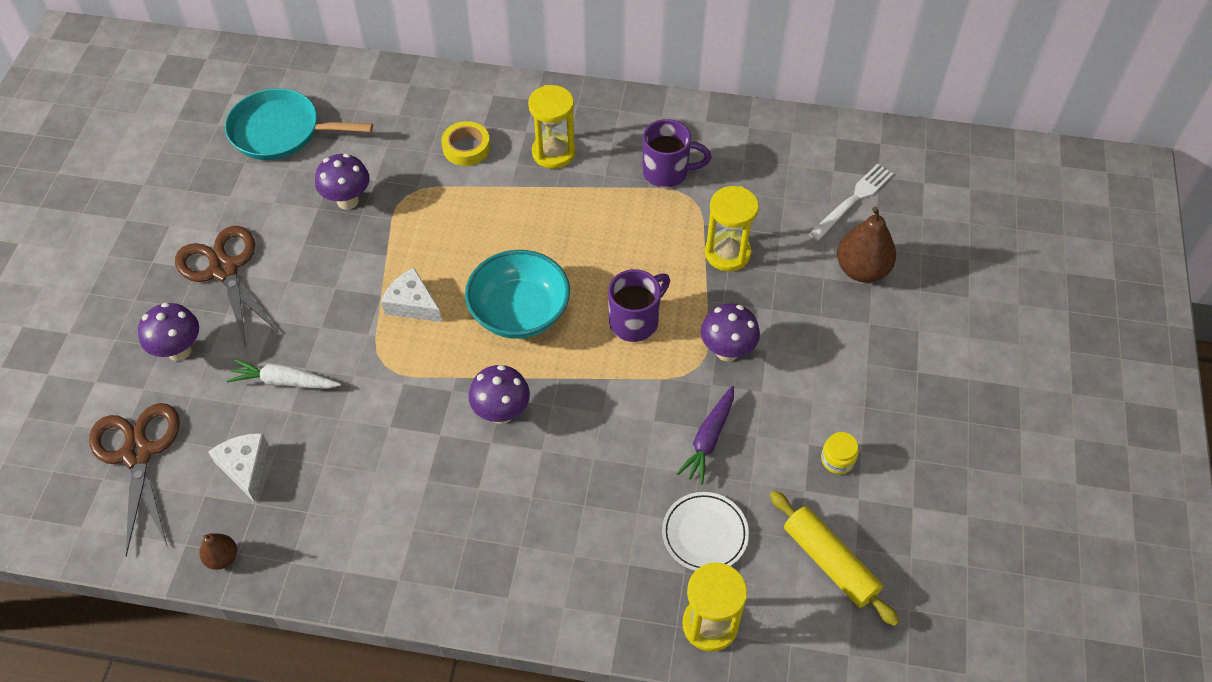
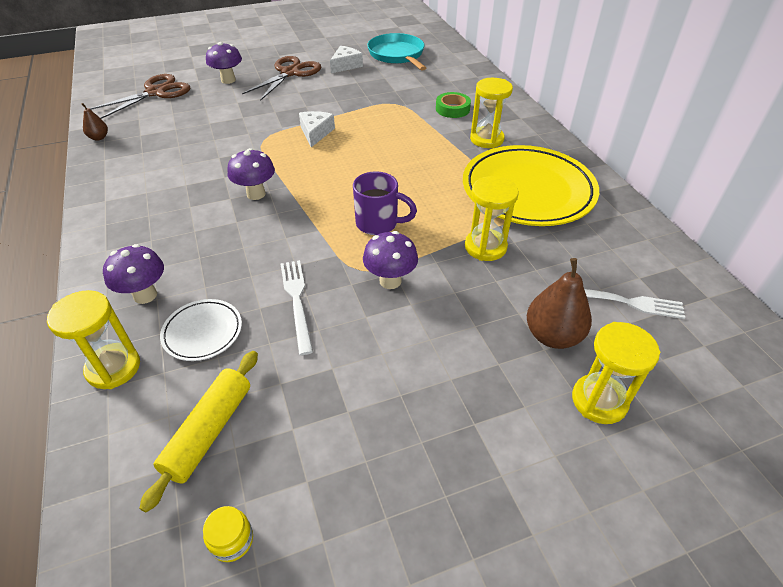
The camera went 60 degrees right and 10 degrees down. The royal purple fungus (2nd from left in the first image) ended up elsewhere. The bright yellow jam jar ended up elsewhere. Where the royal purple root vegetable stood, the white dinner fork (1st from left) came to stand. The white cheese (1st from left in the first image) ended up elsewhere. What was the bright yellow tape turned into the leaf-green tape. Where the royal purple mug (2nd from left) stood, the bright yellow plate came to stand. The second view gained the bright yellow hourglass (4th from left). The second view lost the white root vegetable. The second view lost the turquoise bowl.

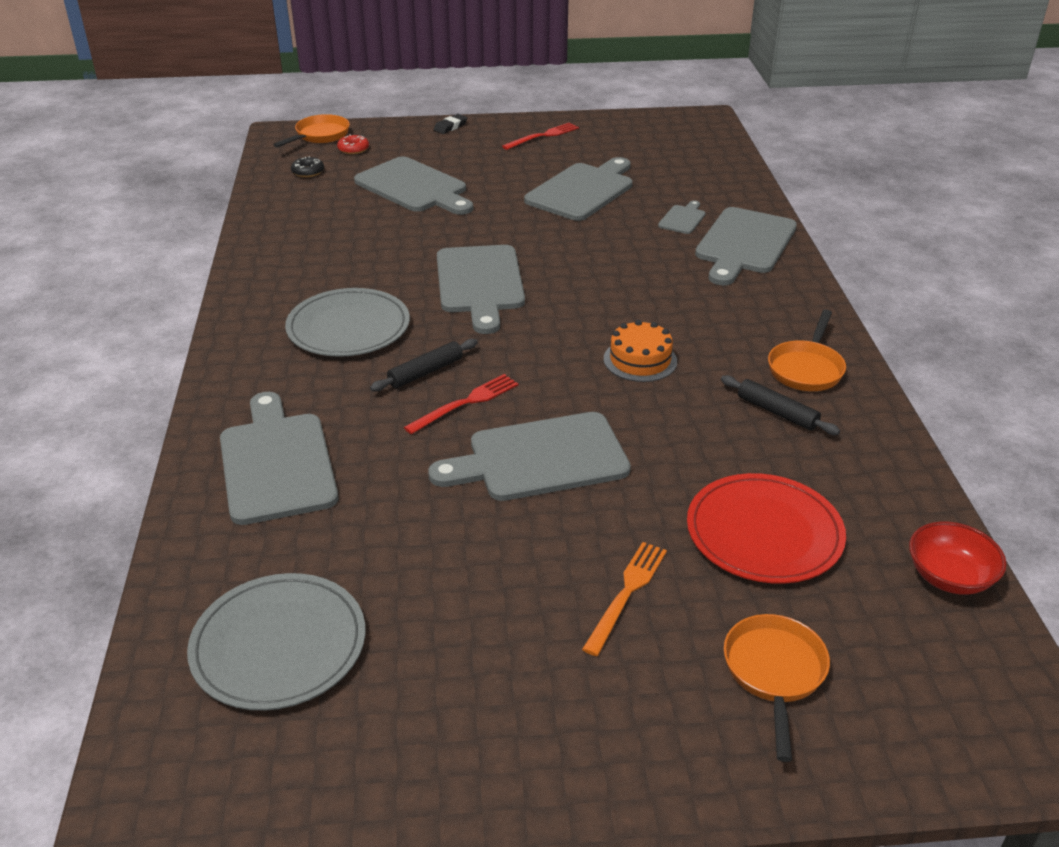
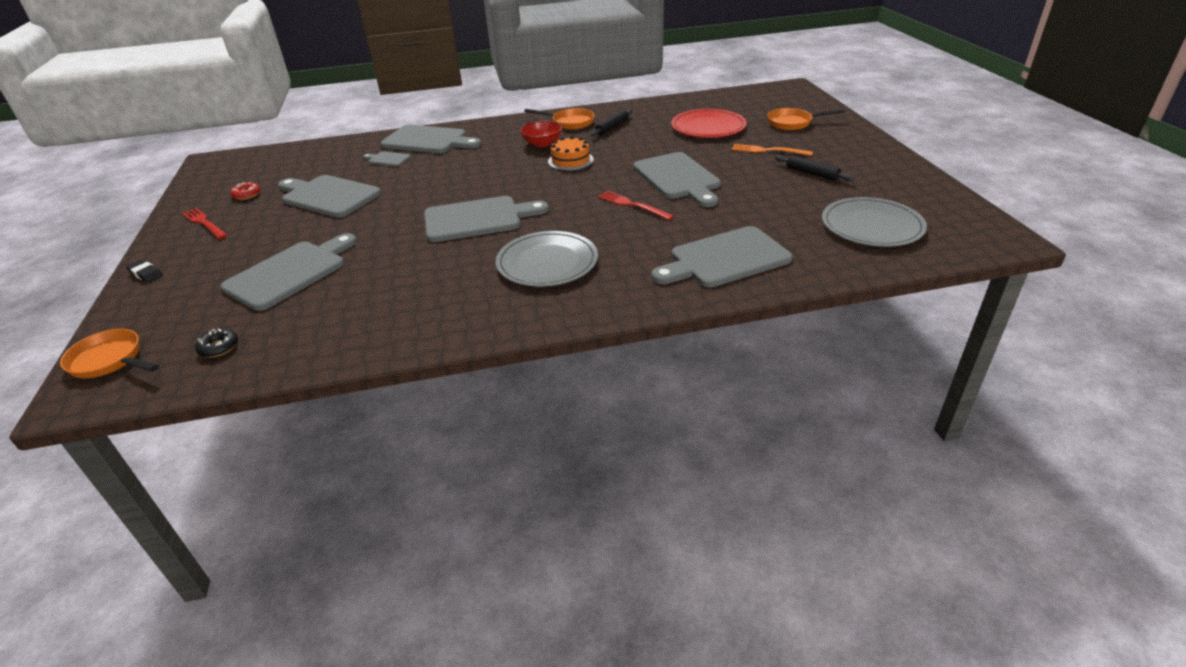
The camera went 95 degrees left and 0 degrees up. The scarlet donut ended up elsewhere. The scarlet bowl ended up elsewhere. The ebony pastry roller (1st from left in the first image) ended up elsewhere.

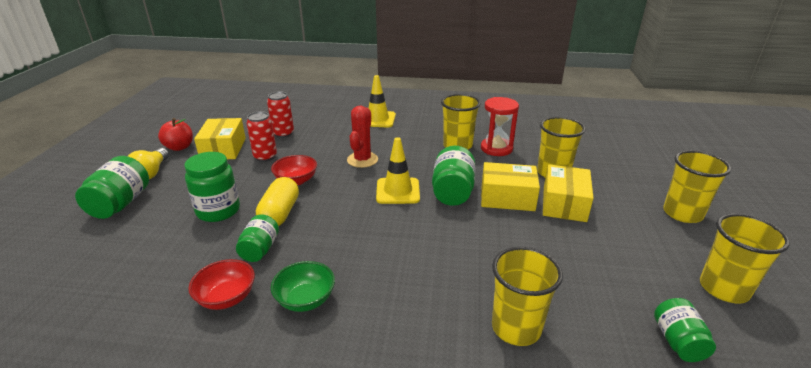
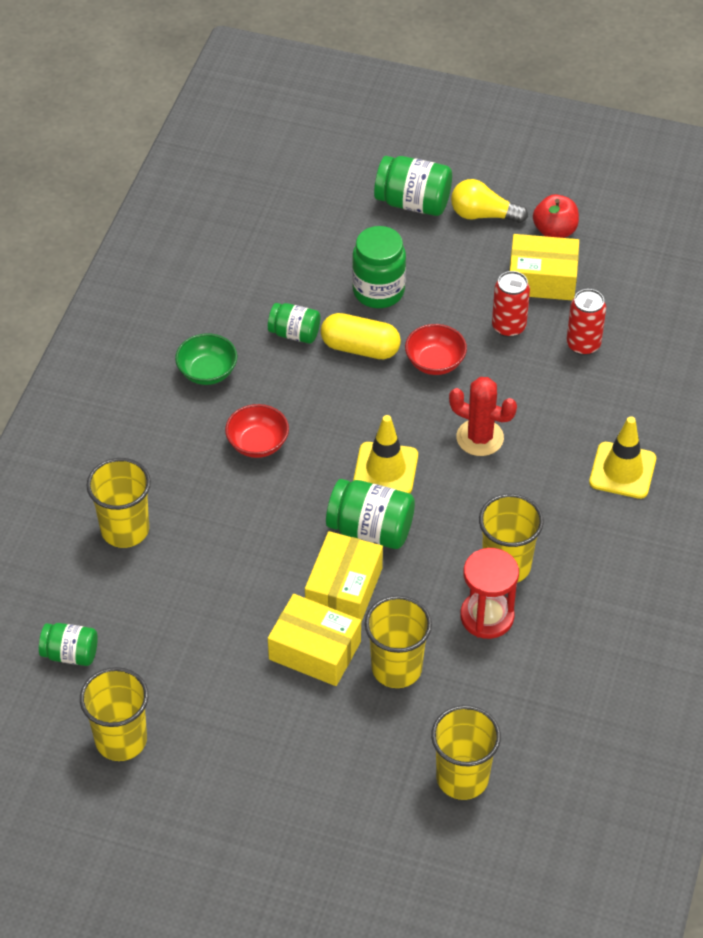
The camera went 100 degrees right and 20 degrees up. The scarlet bowl (1st from left) ended up elsewhere. The bright yellow beaker (4th from left) ended up elsewhere.

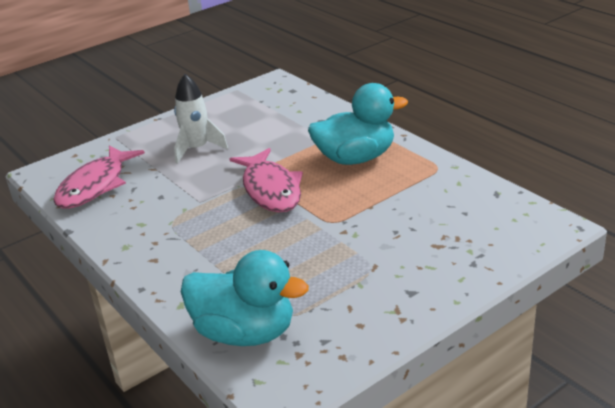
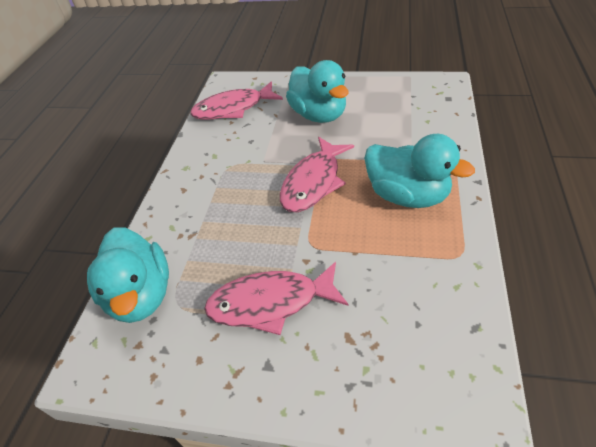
The camera went 50 degrees right and 15 degrees up. The second view gained the rosy fish figure (2nd from left). Where the white toy rocket stood, the turquoise duck (2nd from left) came to stand.

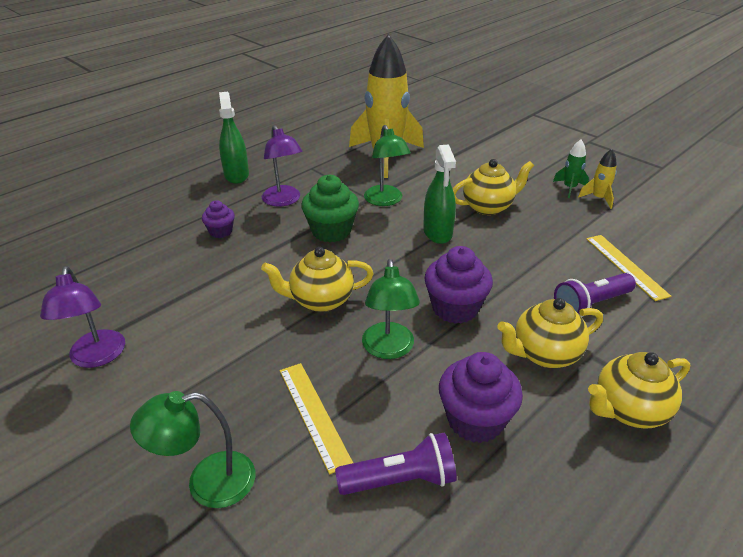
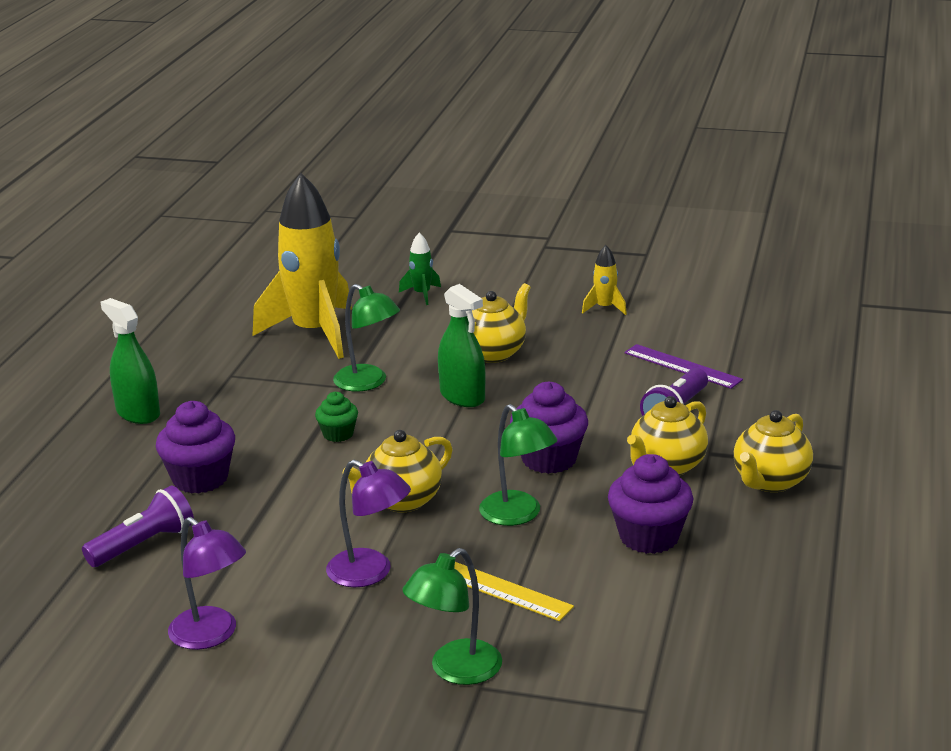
The camera went 30 degrees left and 10 degrees down. The royal purple flashlight (1st from left) ended up elsewhere. The size of the royal purple fairy cake (1st from left) changed by a factor of 1.75. The size of the leaf-green fairy cake changed by a factor of 0.57. The royal purple desk lamp (2nd from left) ended up elsewhere. The leaf-green toy rocket ended up elsewhere. What was the bright yellow measuring stick (2nd from left) turned into the royal purple measuring stick.

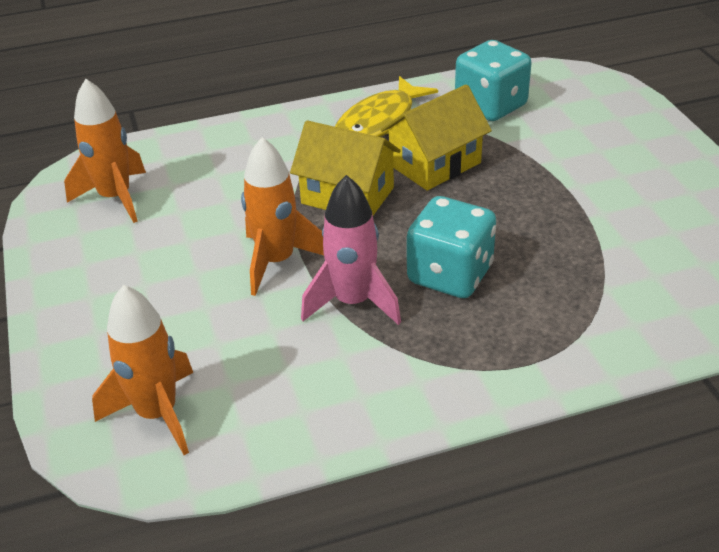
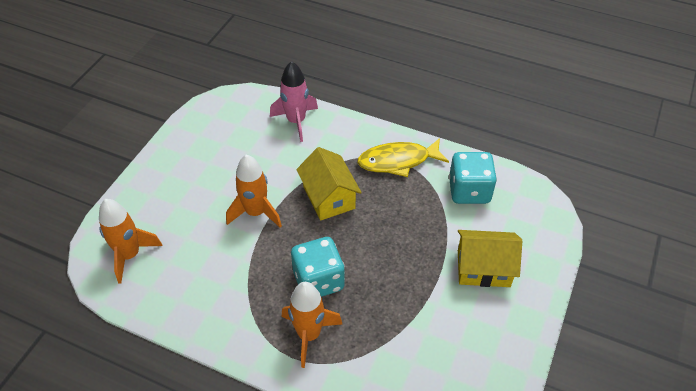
The camera went 40 degrees right and 10 degrees up. The rosy toy rocket ended up elsewhere. The orange toy rocket (1st from left in the first image) ended up elsewhere. The bright yellow cottage (2nd from left) ended up elsewhere.

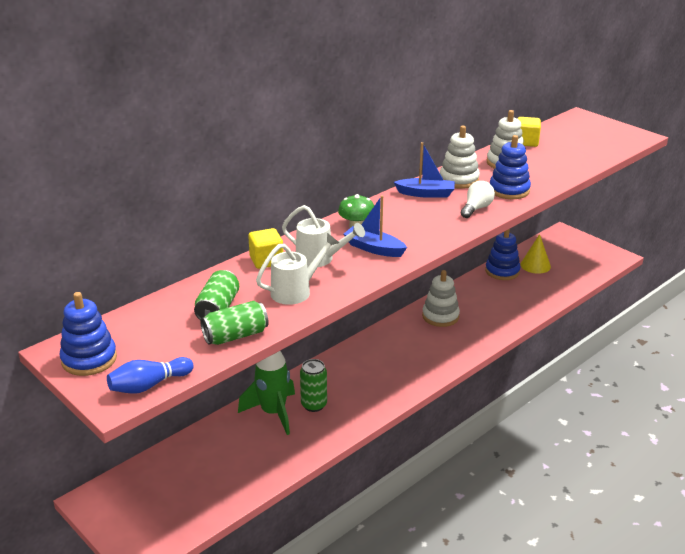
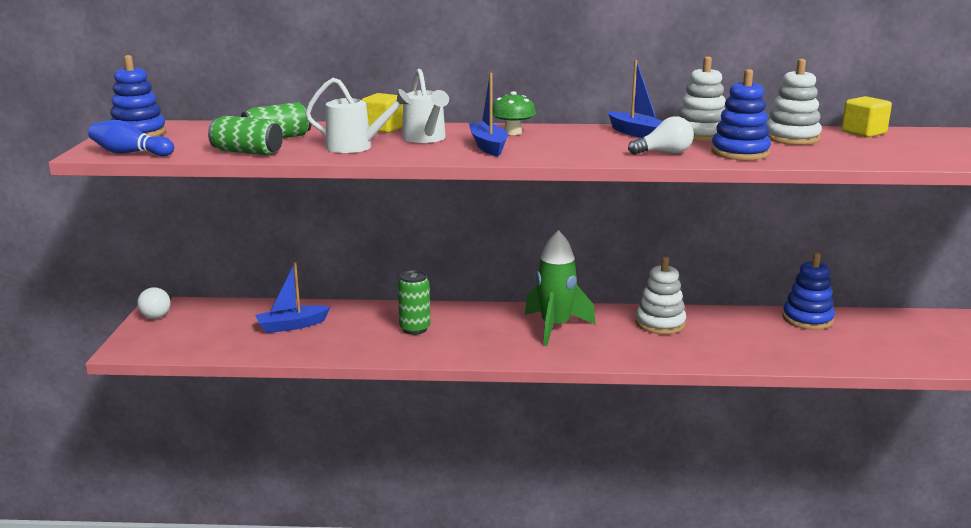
The camera went 45 degrees right and 10 degrees down. The second view gained the white lightbulb (1st from left). The second view gained the royal blue toy boat (1st from left). The leaf-green toy rocket ended up elsewhere. The second view lost the bright yellow cone shape.

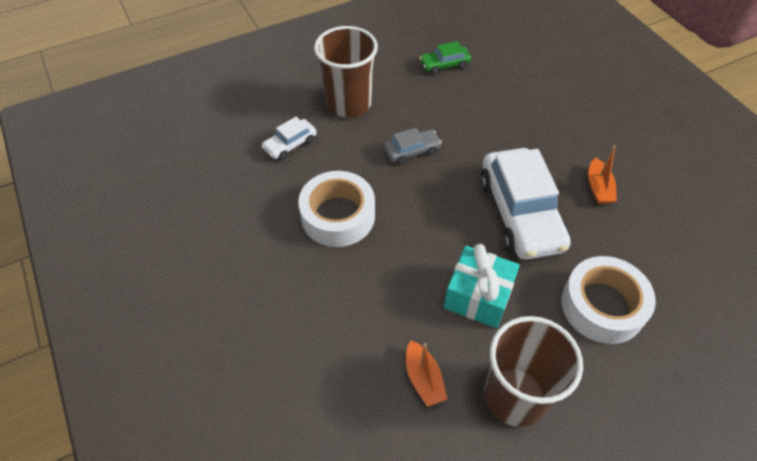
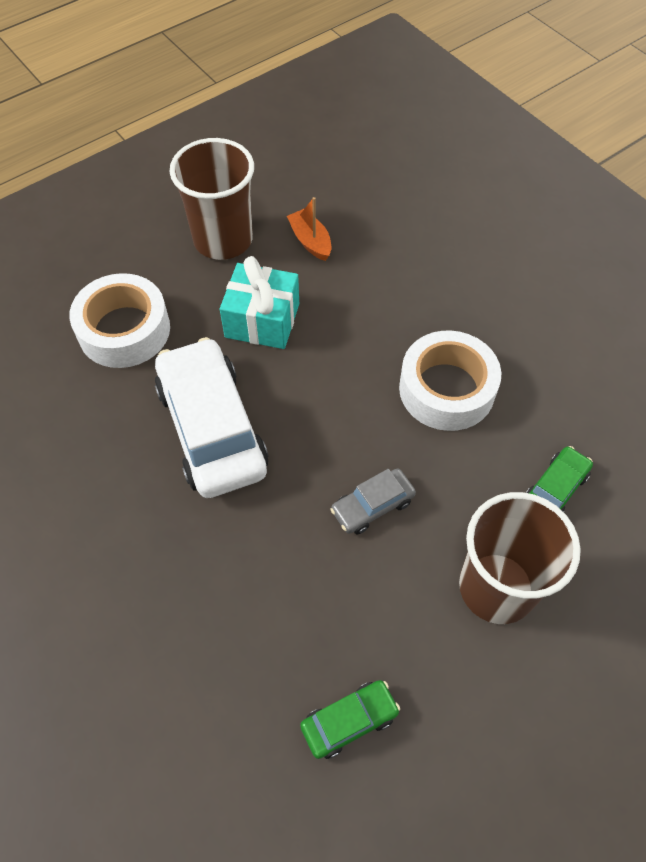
The camera went 170 degrees right and 5 degrees up. What was the white toy car (1st from left) turned into the leaf-green toy car (2nd from left). The second view lost the orange toy boat (2nd from left).

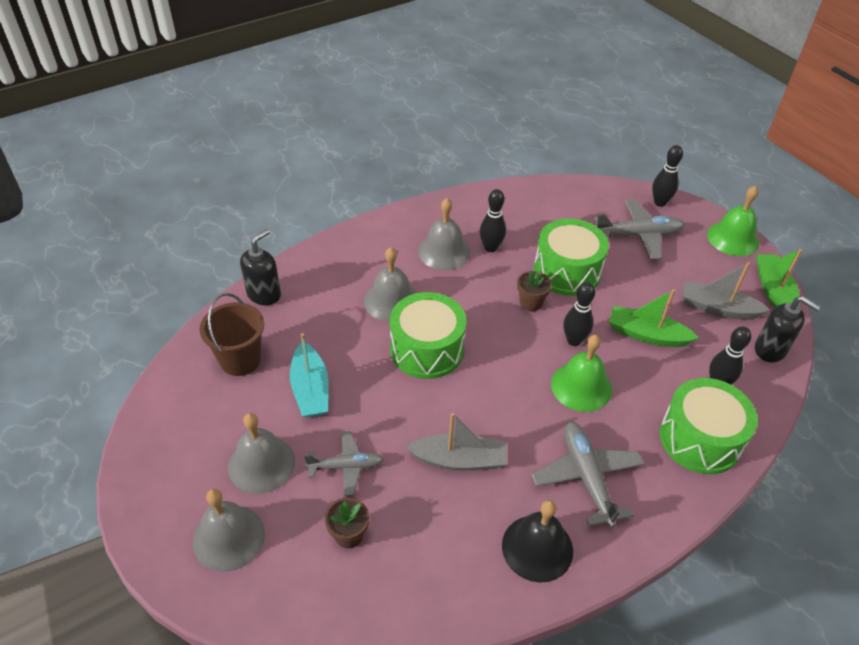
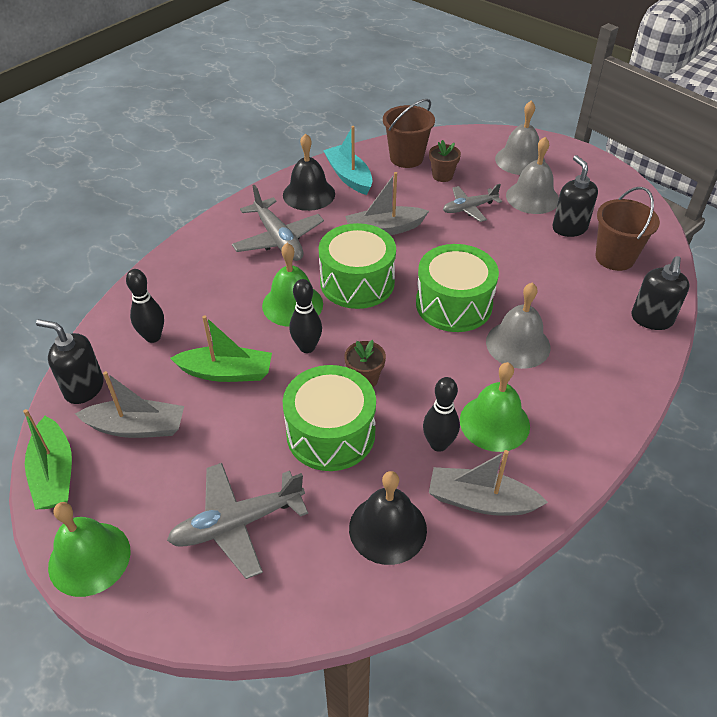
The camera went 165 degrees right and 0 degrees up. The leaf-green drum (3rd from left in the first image) ended up elsewhere. The turquoise toy boat ended up elsewhere. The second view gained the ebony school bell (2nd from left). The second view gained the brown sand bucket (1st from left). The second view gained the grey toy boat (3rd from left). What was the grey school bell (4th from left) turned into the leaf-green school bell (3rd from left). The second view gained the ebony soap dispenser (2nd from left). The second view lost the ebony bowling pin (3rd from left).

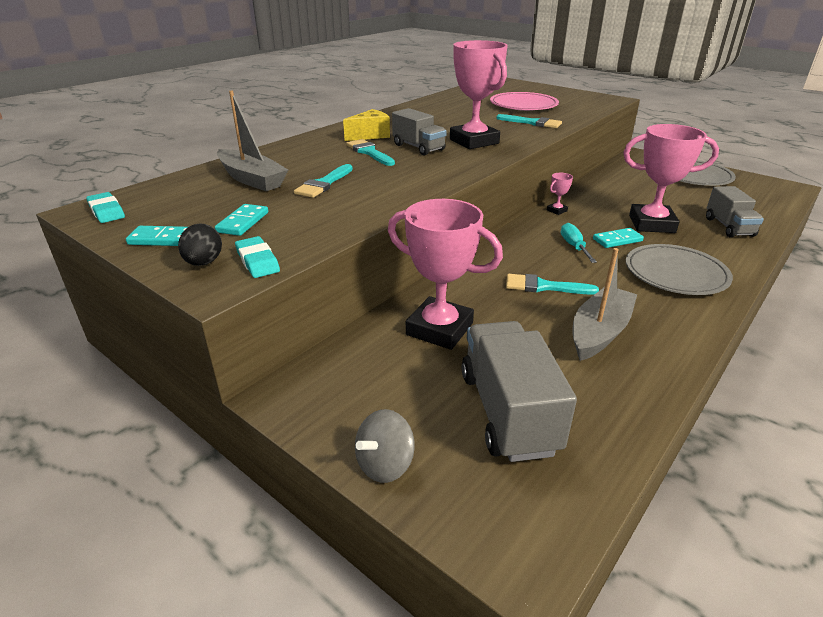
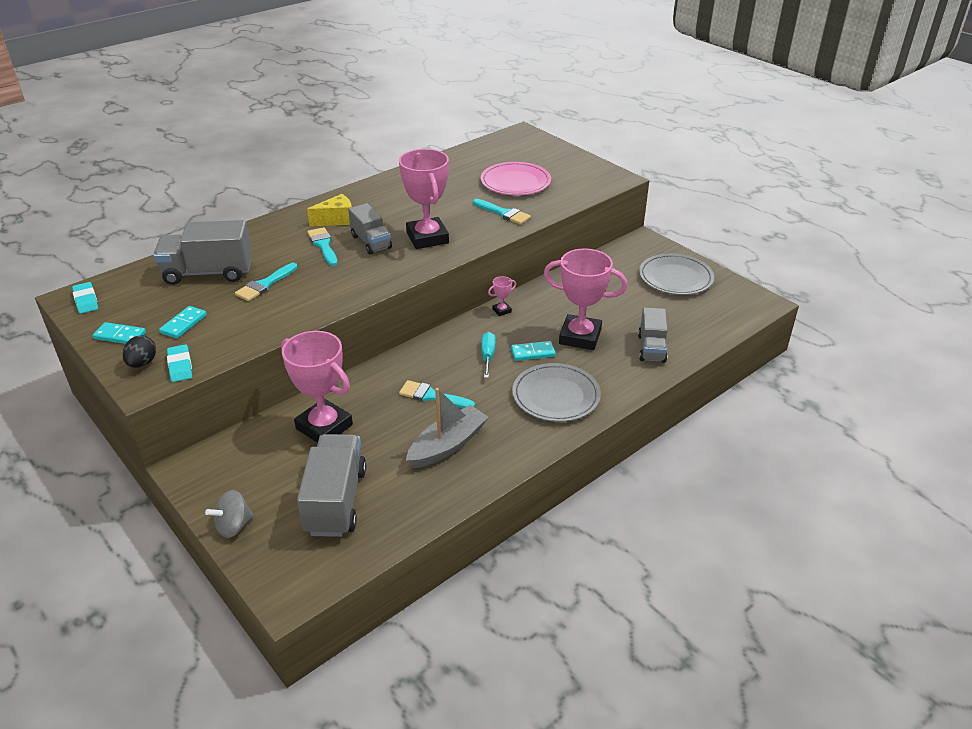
The camera went 10 degrees right and 5 degrees up. Where the grey toy boat (1st from left) stood, the grey truck (1st from left) came to stand.

